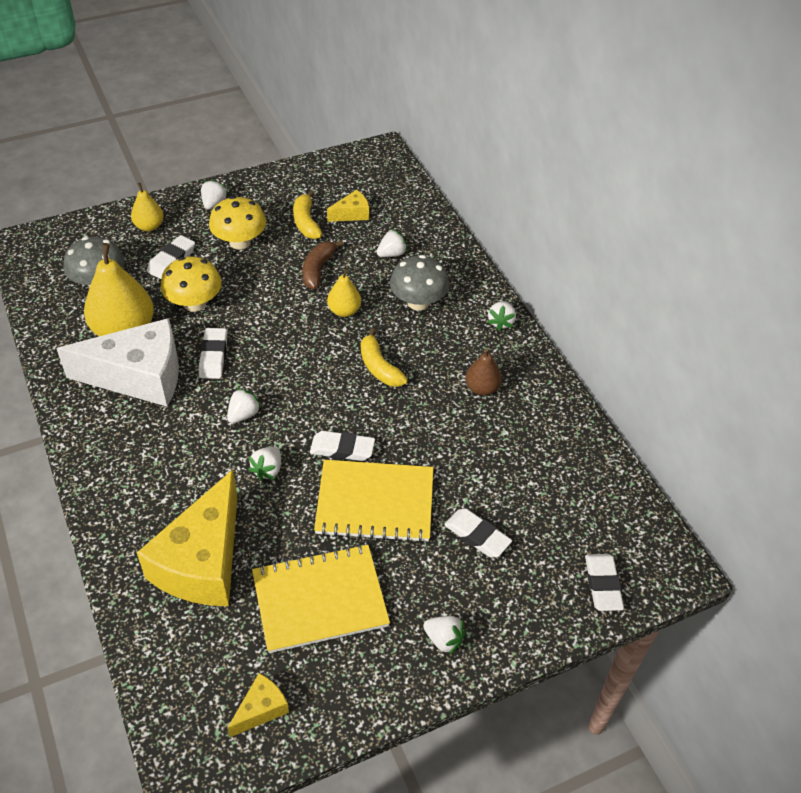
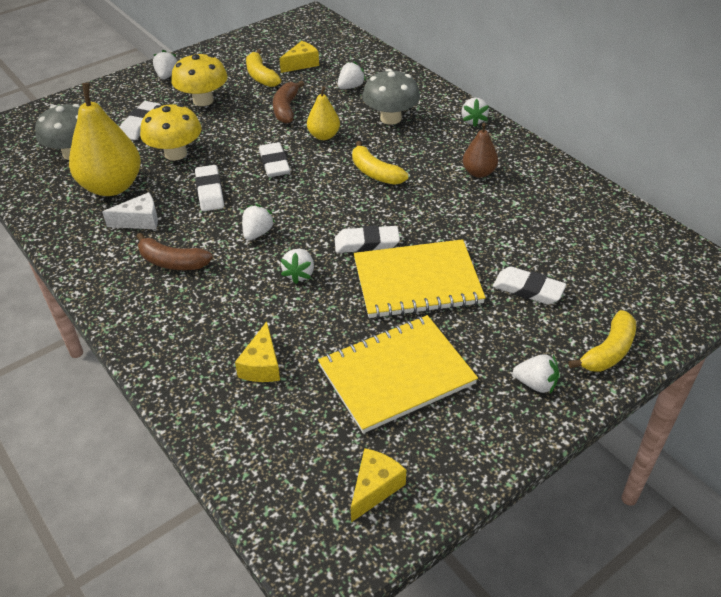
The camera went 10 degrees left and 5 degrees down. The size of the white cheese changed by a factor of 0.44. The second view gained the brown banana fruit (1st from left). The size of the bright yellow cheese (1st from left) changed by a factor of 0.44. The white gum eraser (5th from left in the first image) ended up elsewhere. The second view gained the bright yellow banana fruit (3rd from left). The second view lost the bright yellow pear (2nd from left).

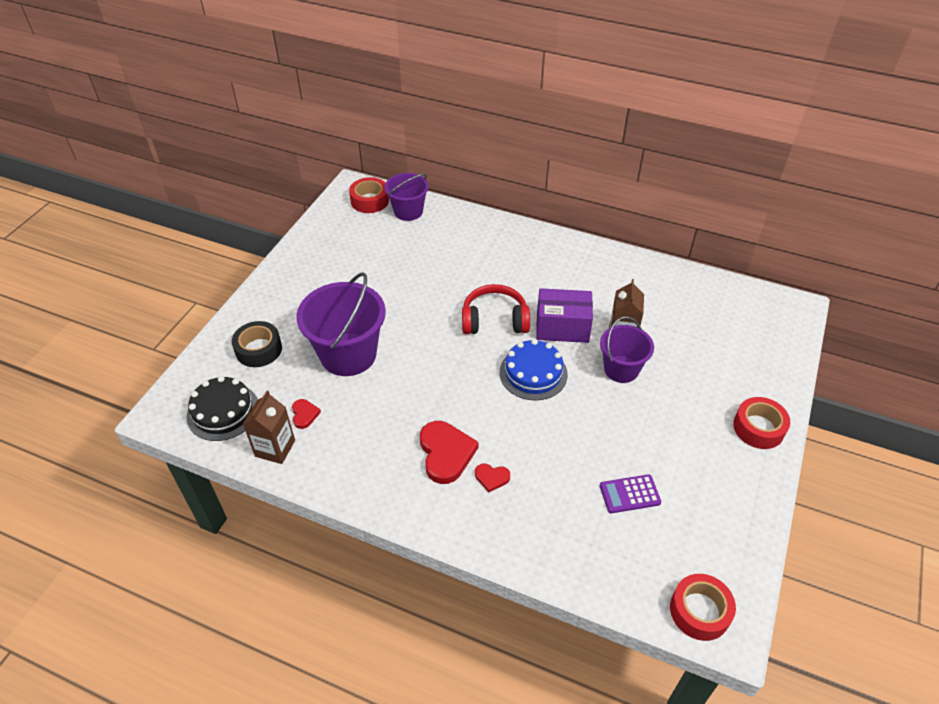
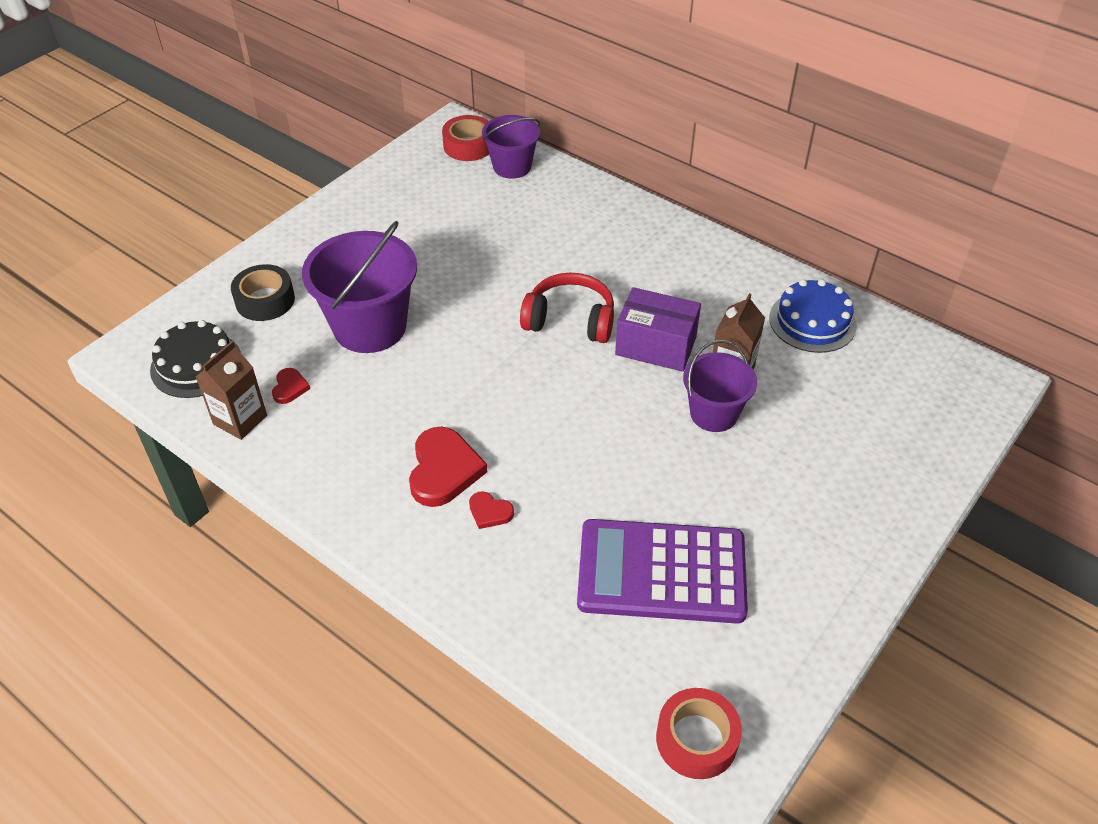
The camera went 15 degrees right and 0 degrees up. The size of the royal purple calculator changed by a factor of 2.22. The royal blue layer cake ended up elsewhere. The second view lost the scarlet tape (3rd from left).

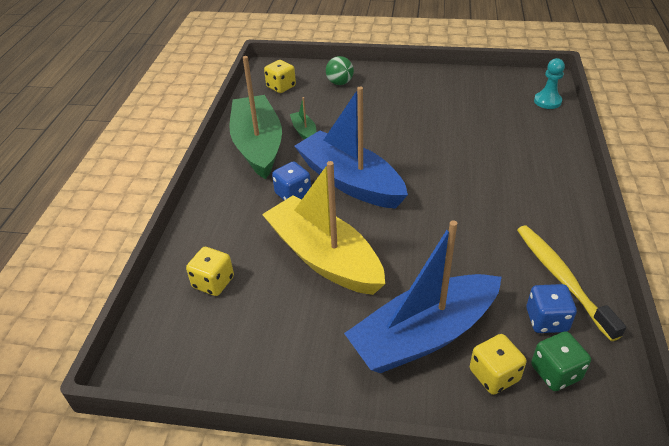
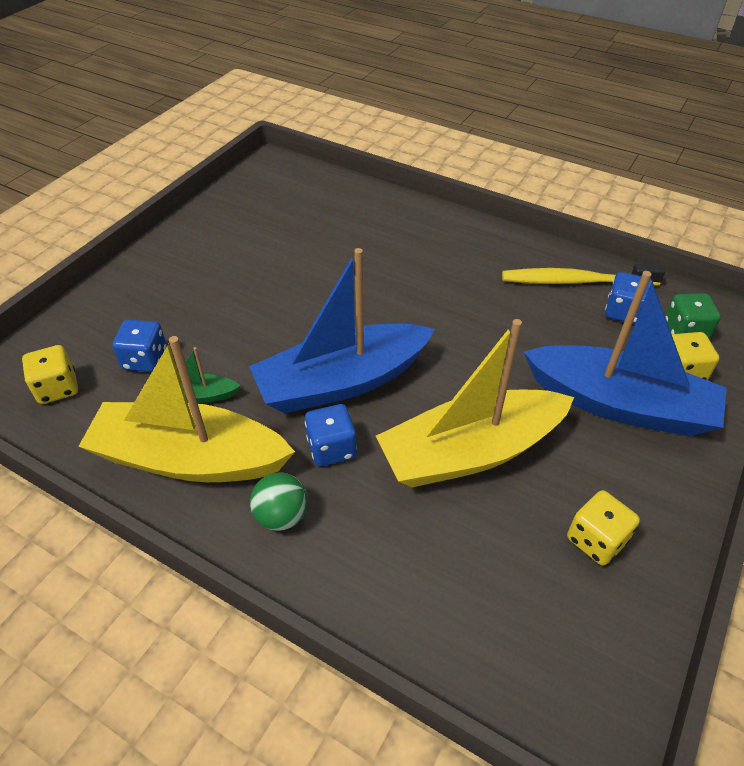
The camera went 70 degrees left and 5 degrees up. What was the leaf-green toy boat (1st from left) turned into the bright yellow toy boat (1st from left). The second view gained the royal blue die (1st from left). The leaf-green sphere ended up elsewhere. The royal blue toy boat (2nd from left) ended up facing another way, 60 degrees counterclockwise from before. The bright yellow die (1st from left in the first image) ended up elsewhere. The second view lost the turquoise chess pawn.

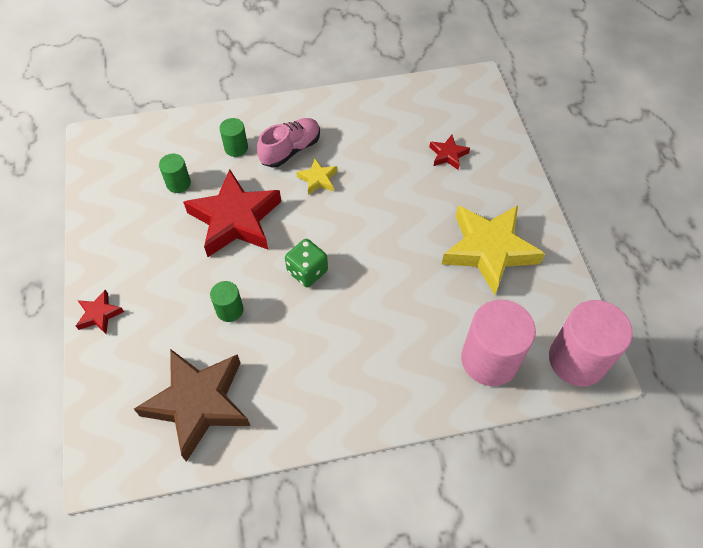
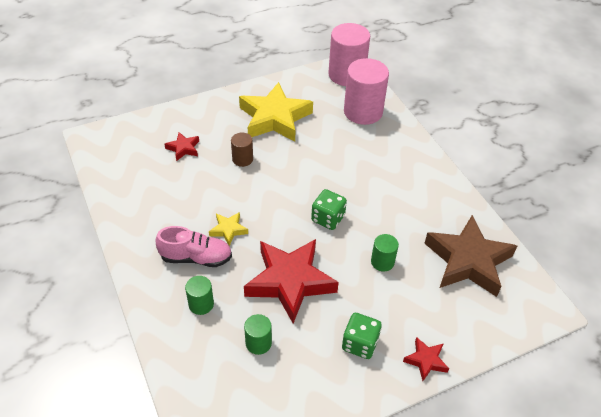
The camera went 105 degrees left and 10 degrees down. The rosy lace-up shoe ended up facing another way, 150 degrees clockwise from before. The second view gained the brown cylinder shape. The second view gained the leaf-green die (2nd from left).

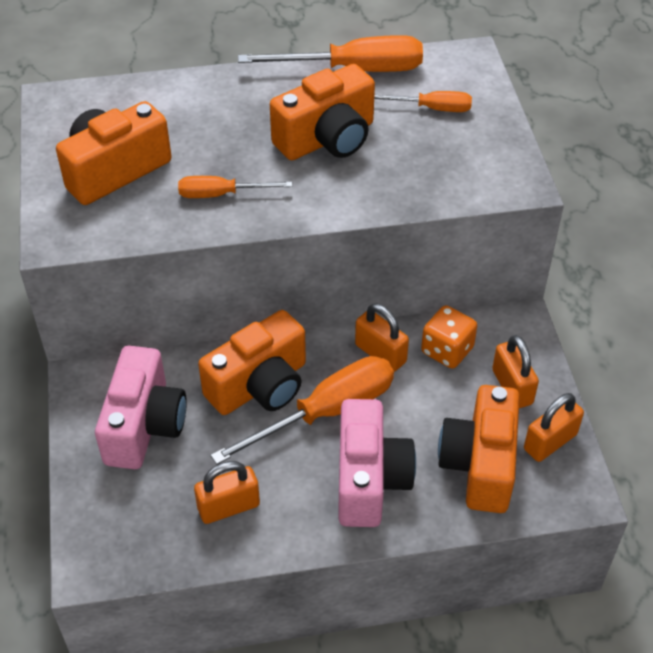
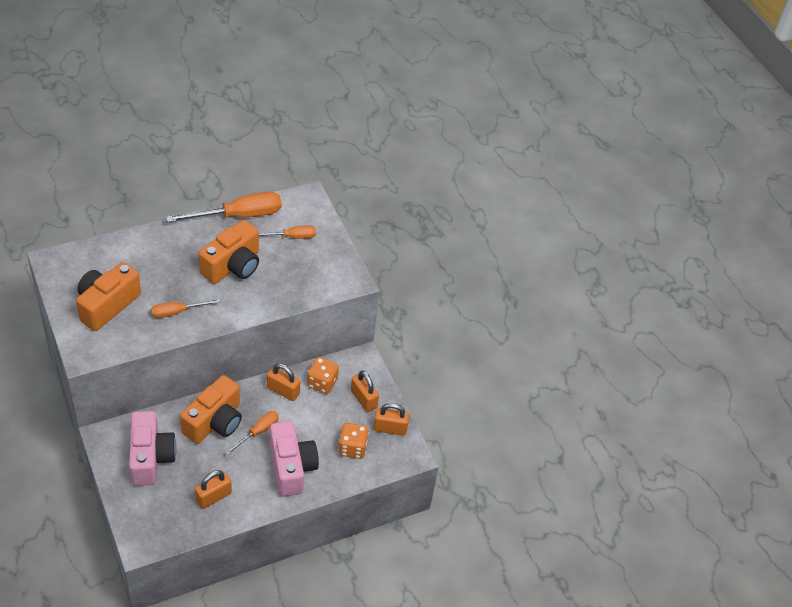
The camera went 20 degrees left and 0 degrees up. The size of the orange screwdriver (2nd from left in the first image) changed by a factor of 0.56. Where the orange camera (4th from left) stood, the orange die (2nd from left) came to stand. The orange padlock (4th from left) ended up facing another way, 60 degrees clockwise from before.

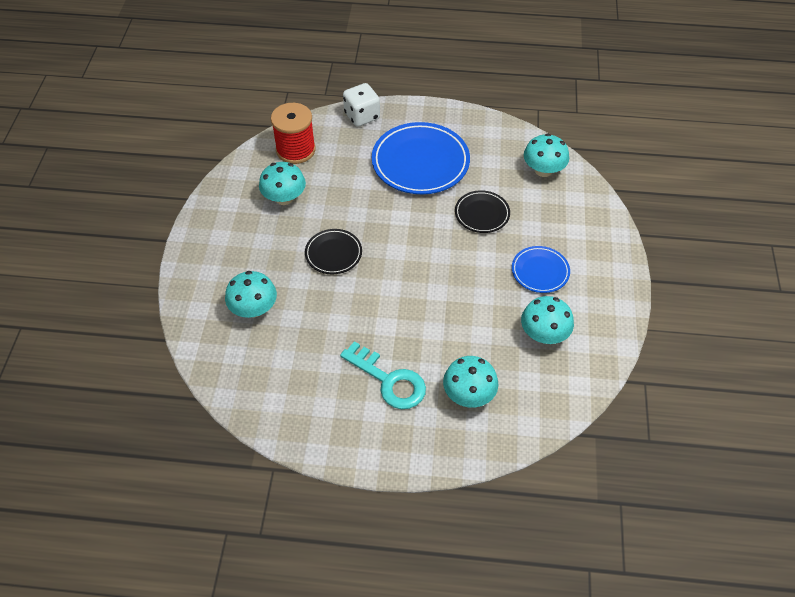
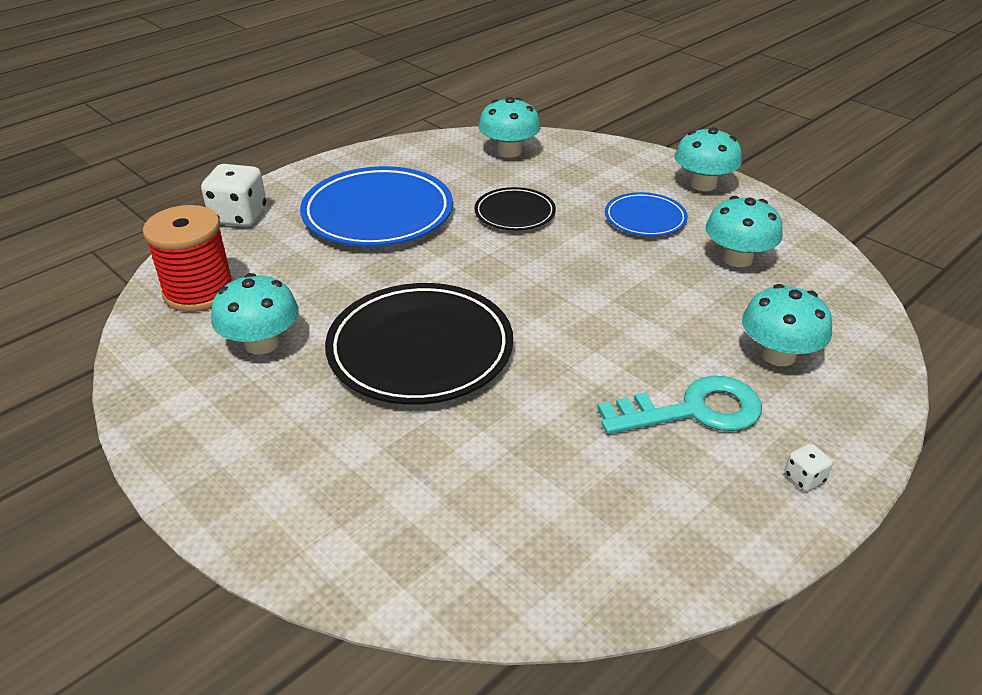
The camera went 50 degrees left and 15 degrees down. The size of the ebony plate (1st from left) changed by a factor of 1.86. The turquoise fungus (1st from left in the first image) ended up elsewhere. The second view gained the white die (2nd from left).

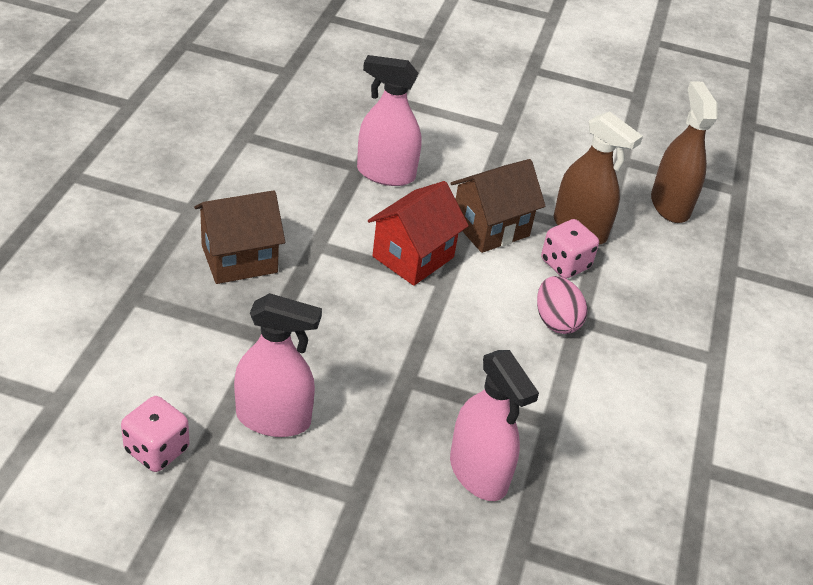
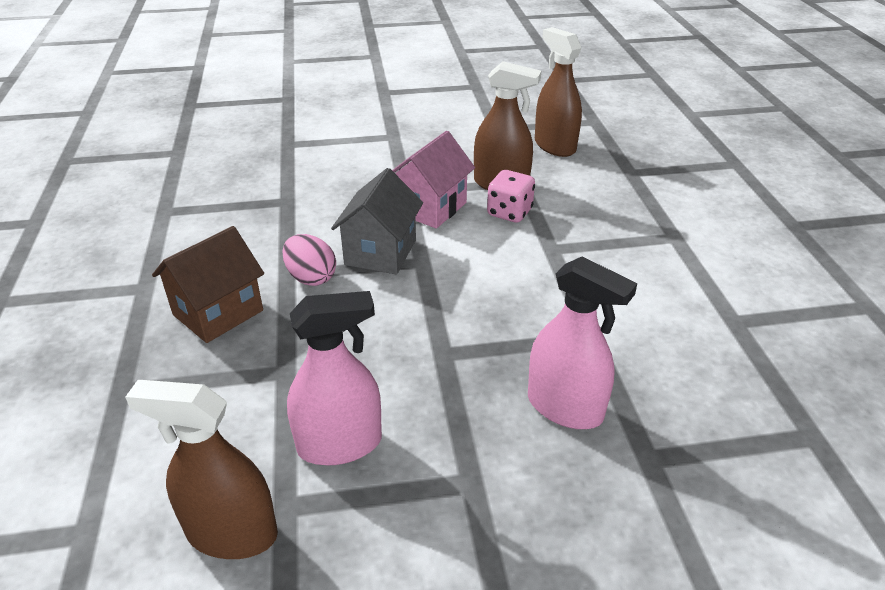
The camera went 20 degrees left and 5 degrees down. Where the rosy die (1st from left) stood, the brown sprayer (1st from left) came to stand. The rosy toy egg ended up elsewhere. What was the scarlet cottage turned into the grey cottage. What was the brown cottage (2nd from left) turned into the rosy cottage. The second view lost the rosy sprayer (2nd from left).

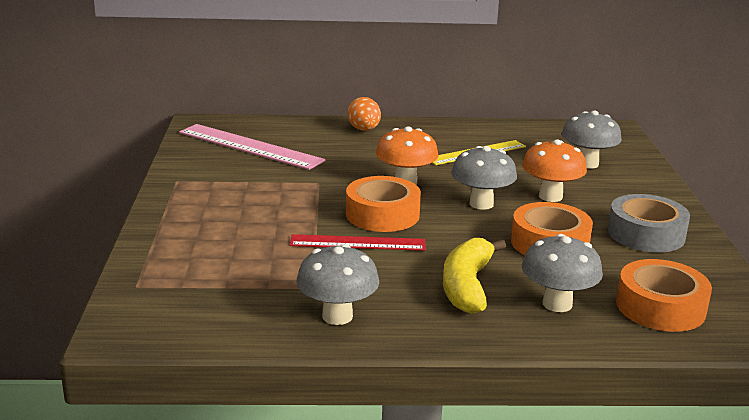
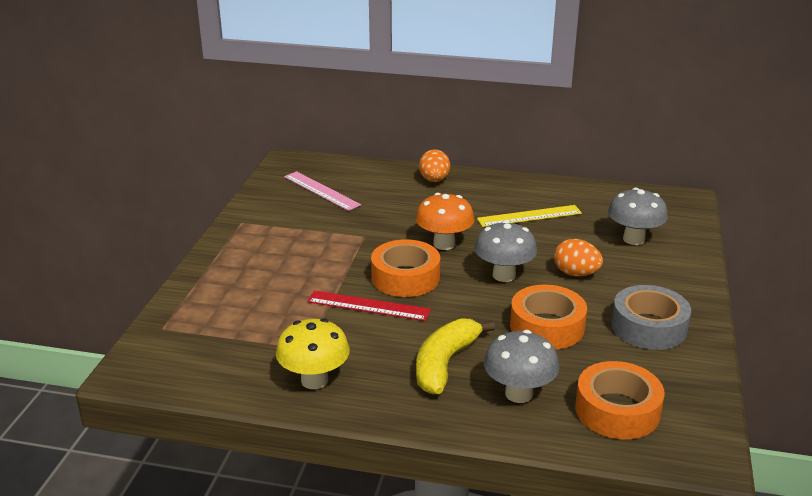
The camera went 15 degrees right and 5 degrees up. What was the grey fungus (1st from left) turned into the bright yellow fungus. The size of the rosy measuring stick changed by a factor of 0.67. Where the orange fungus (2nd from left) stood, the orange toy egg (2nd from left) came to stand.

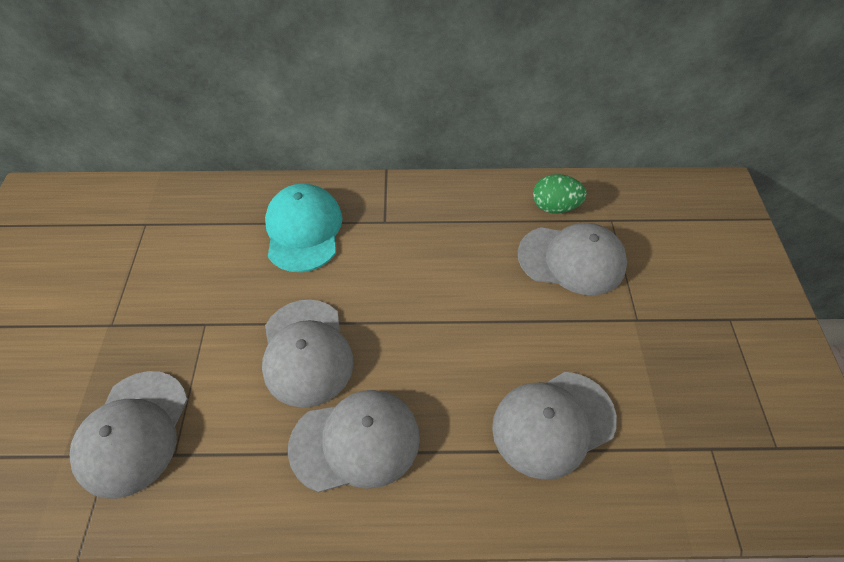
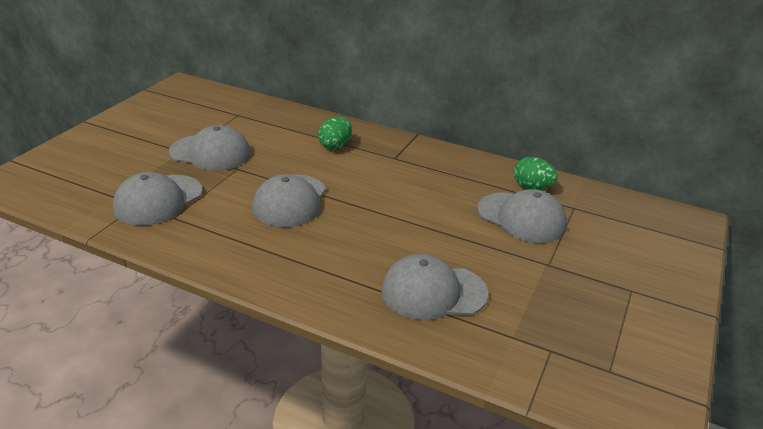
The camera went 25 degrees right and 20 degrees down. The grey baseball cap (3rd from left in the first image) ended up elsewhere. Where the turquoise baseball cap stood, the leaf-green toy egg (1st from left) came to stand.

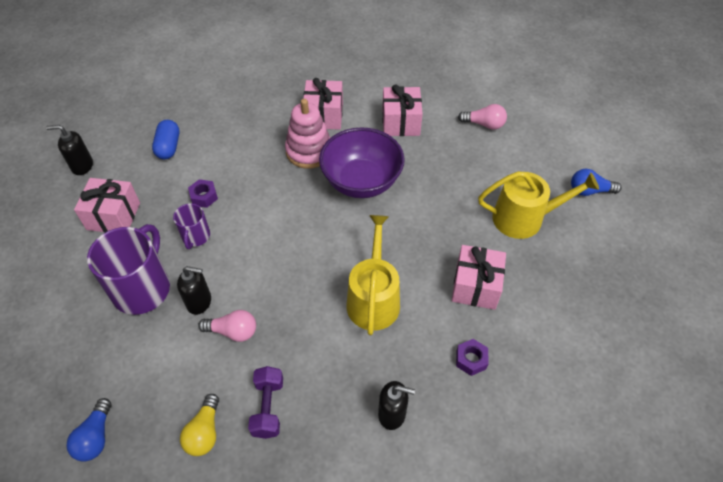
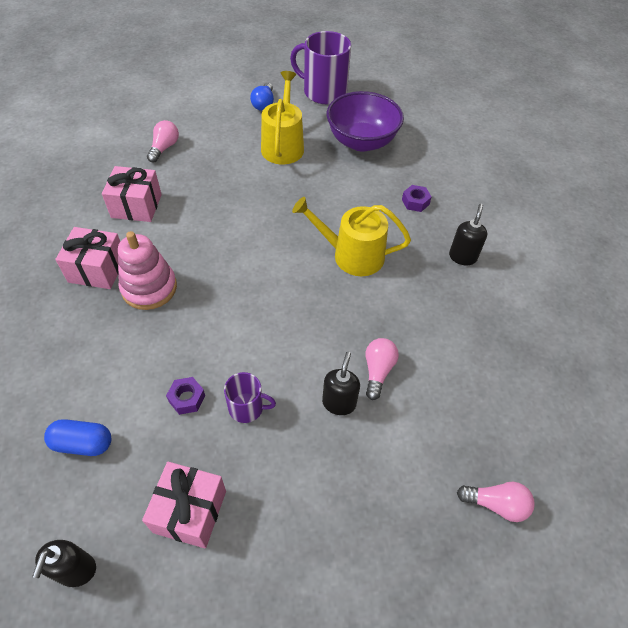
The camera went 85 degrees left and 0 degrees up. The royal purple mug (1st from left in the first image) ended up elsewhere. The royal purple bowl ended up elsewhere. What was the royal blue lightbulb (1st from left) turned into the rosy lightbulb (3rd from left). The second view lost the bright yellow lightbulb. The second view lost the royal purple dumbbell. The second view lost the rosy wrapped gift (4th from left).

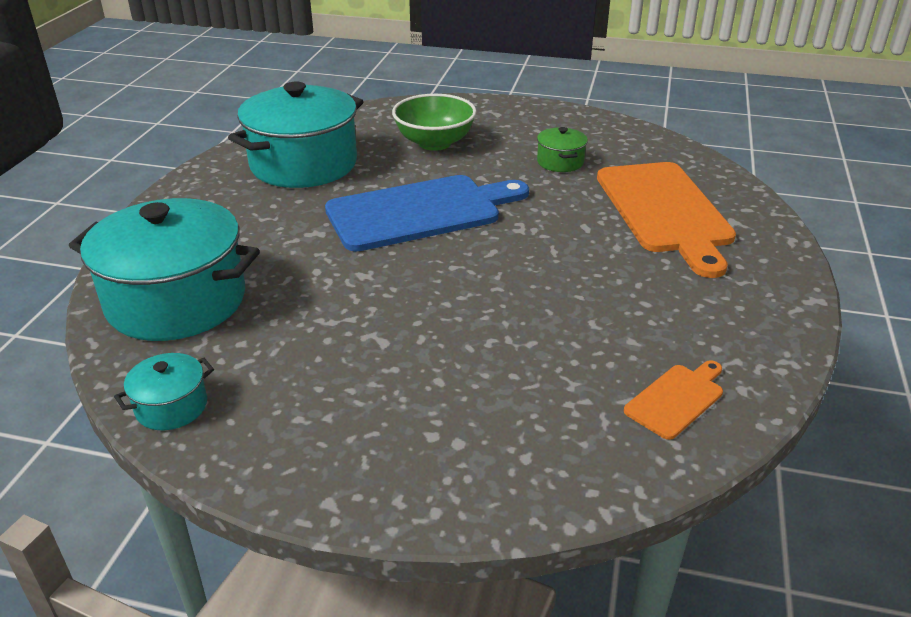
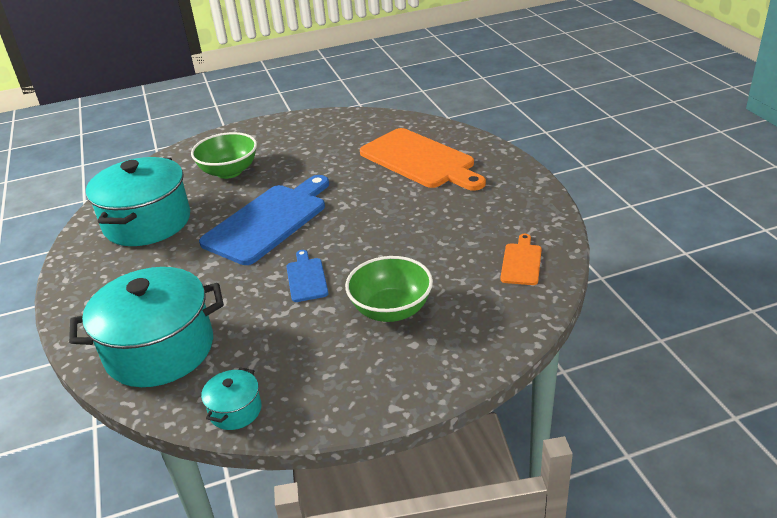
The camera went 30 degrees left and 0 degrees up. The second view gained the royal blue chopping board (2nd from left). The second view gained the leaf-green bowl (2nd from left). The second view lost the leaf-green pot.

